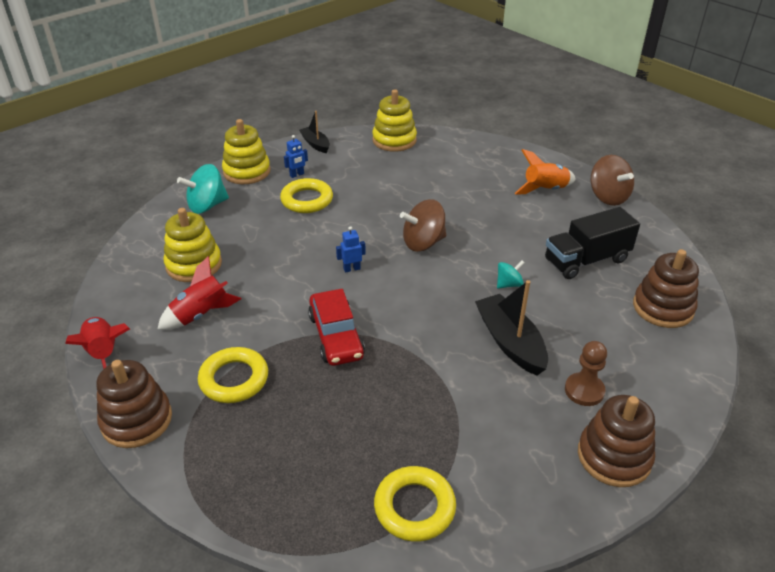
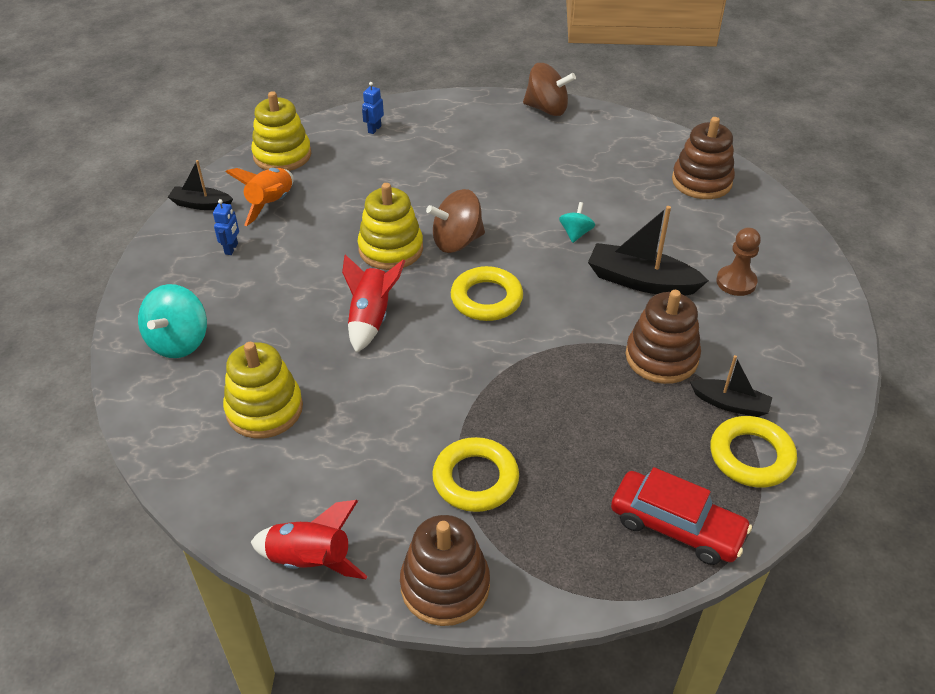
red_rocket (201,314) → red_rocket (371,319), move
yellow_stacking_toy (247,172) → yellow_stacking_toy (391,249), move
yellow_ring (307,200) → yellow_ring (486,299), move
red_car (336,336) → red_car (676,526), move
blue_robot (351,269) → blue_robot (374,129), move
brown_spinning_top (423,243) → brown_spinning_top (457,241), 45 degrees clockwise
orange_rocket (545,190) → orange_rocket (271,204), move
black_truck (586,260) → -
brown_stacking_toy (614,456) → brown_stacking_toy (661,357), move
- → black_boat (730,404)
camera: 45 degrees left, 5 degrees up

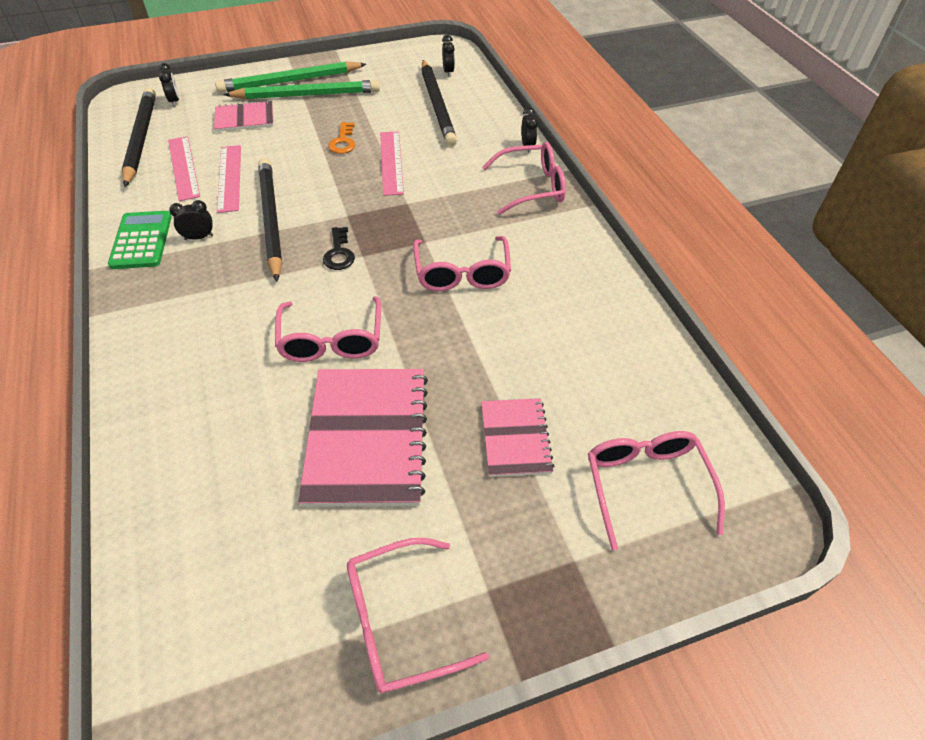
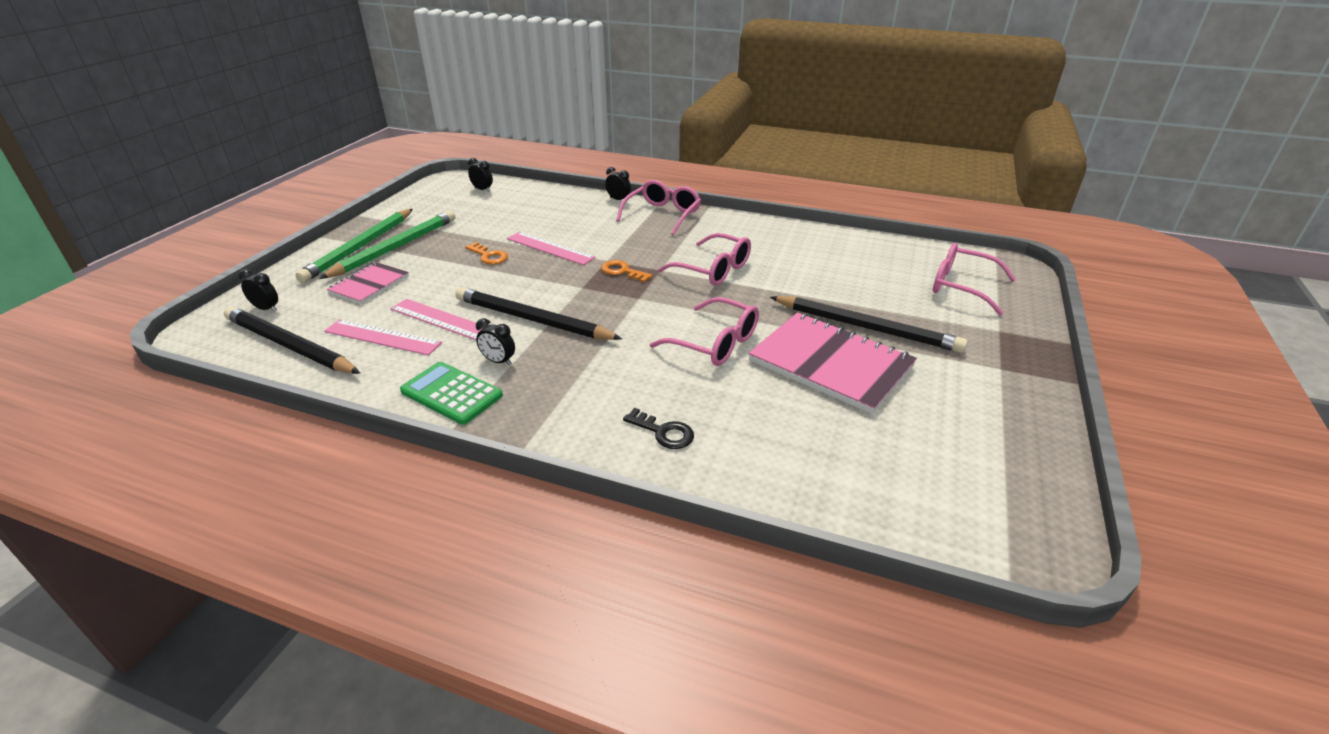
black_clock (199,237) → black_clock (498,361), 90 degrees counterclockwise
black_key (339,253) → black_key (663,432), move
pink_glasses (399,622) → -
black_pencil (437,105) → black_pencil (866,327), move
pink_notebook (515,438) → -
- → orange_key (622,271)
camera: 50 degrees left, 15 degrees down

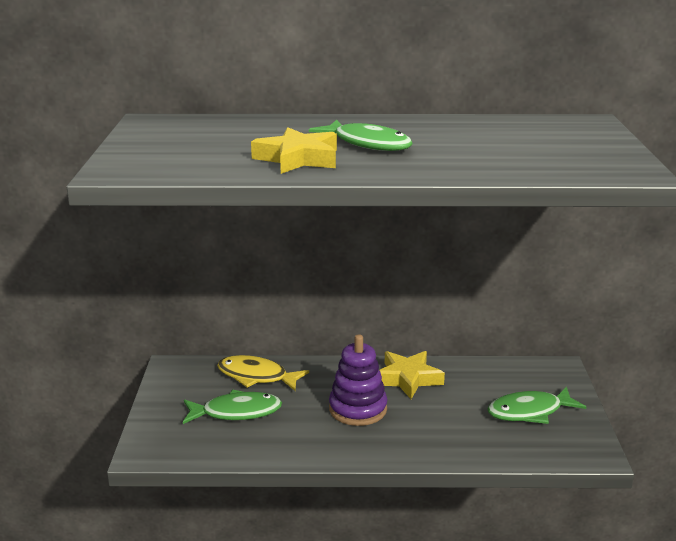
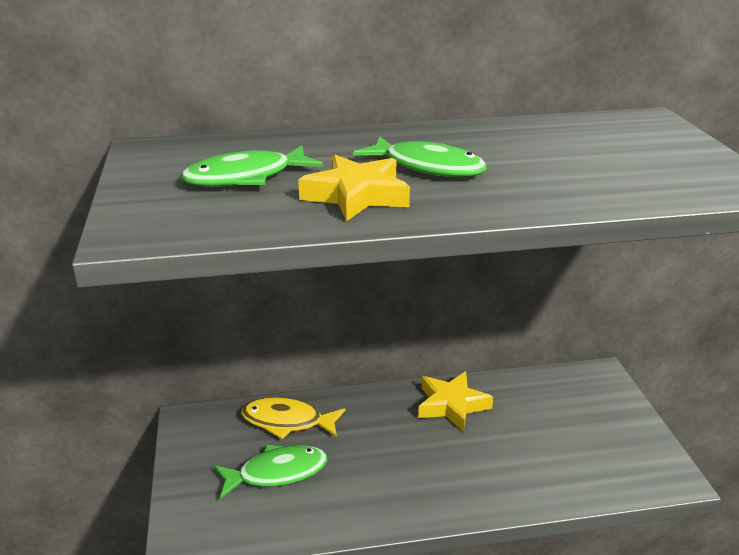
purple_stacking_toy (358,409) → -
green_fish (529,412) → green_fish (246,177), move
camera: 10 degrees left, 5 degrees up

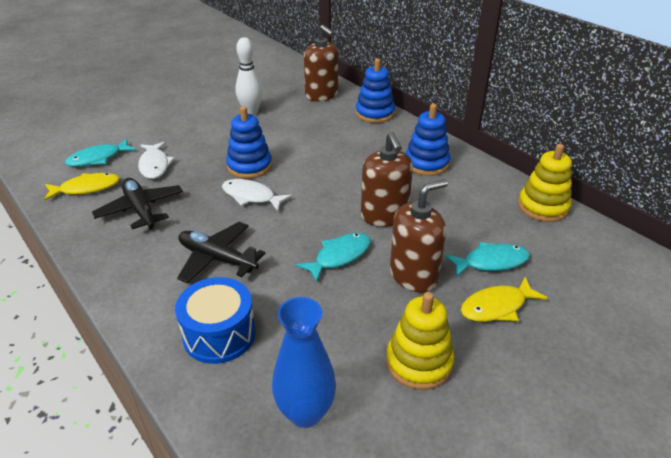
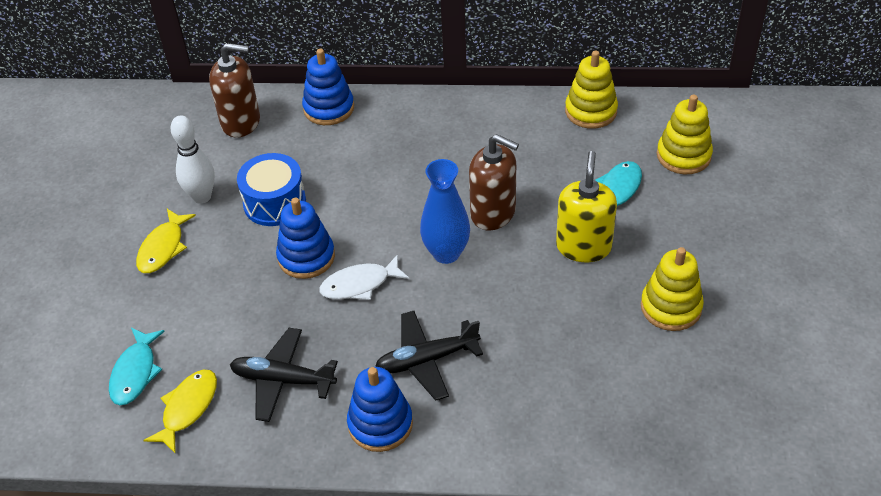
white_fish (154,165) → -
blue_drum (219,334) → blue_drum (274,203), move
blue_vase (305,412) → blue_vase (446,253), move
turquoise_fish (339,256) → -
brown_soap_dispenser (413,275) → yellow_soap_dispenser (583,246)
blue_stacking_toy (426,163) → blue_stacking_toy (380,424), move
yellow_fish (497,307) → yellow_fish (163,248), move
- → yellow_stacking_toy (683,155)
camera: 45 degrees left, 10 degrees up

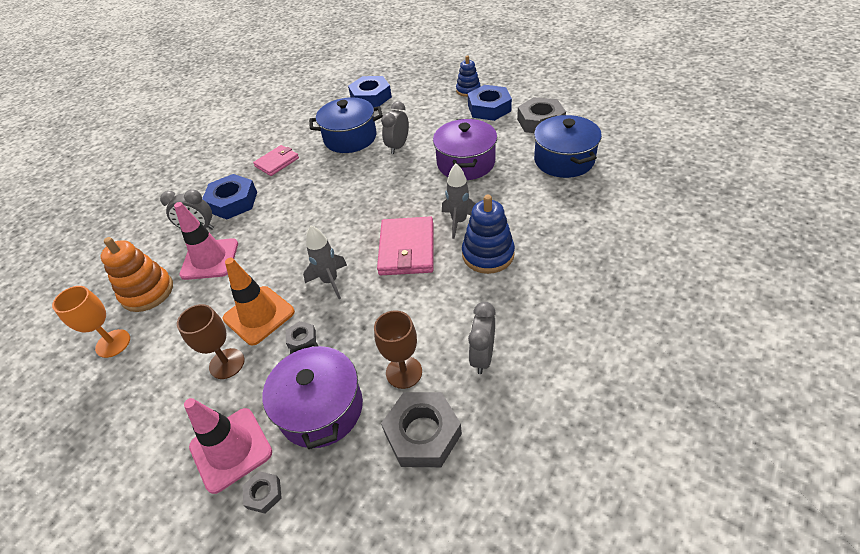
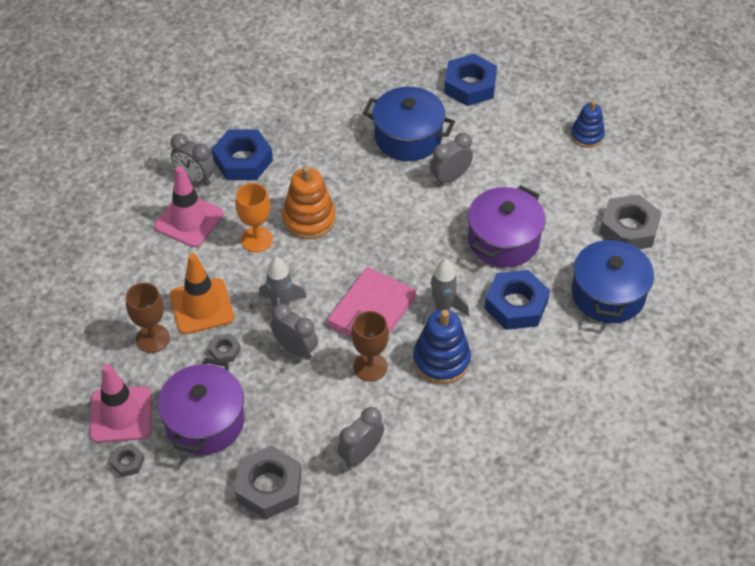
orange_goblet (113,343) → orange_goblet (256,239), move
orange_stacking_toy (147,292) → orange_stacking_toy (309,219), move
pink_wallet (277,162) → -
brown_goblet (404,372) → brown_goblet (370,367), move
blue_nut (489,108) → blue_nut (516,305), move
- → grey_clock (295,348)
camera: 25 degrees right, 5 degrees up

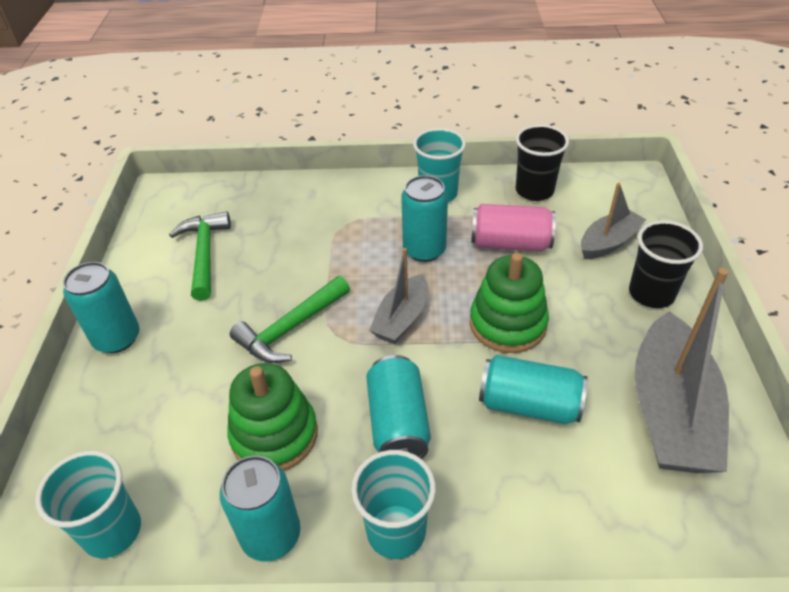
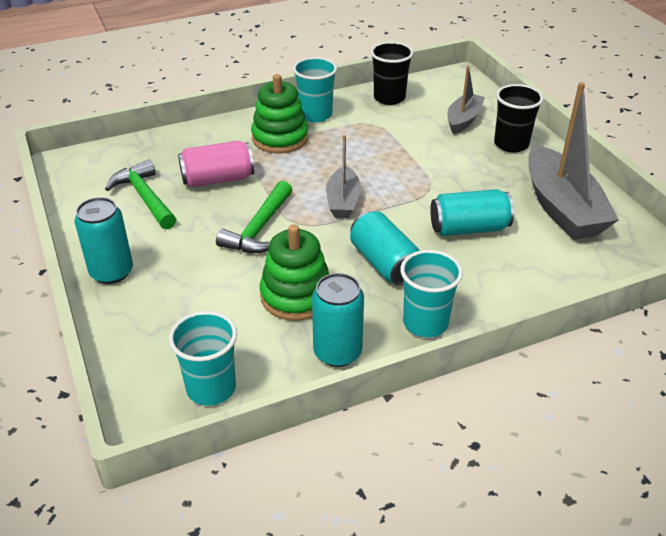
turquoise_can (424,250) → -
green_stacking_toy (507,324) → green_stacking_toy (280,138), move
pink_can (510,243) → pink_can (218,179), move
camera: 25 degrees left, 5 degrees down

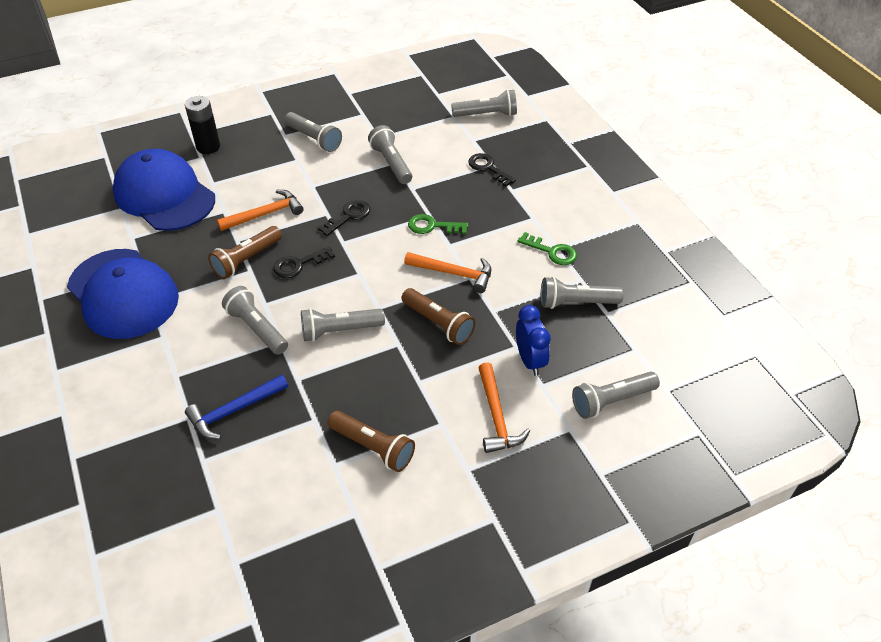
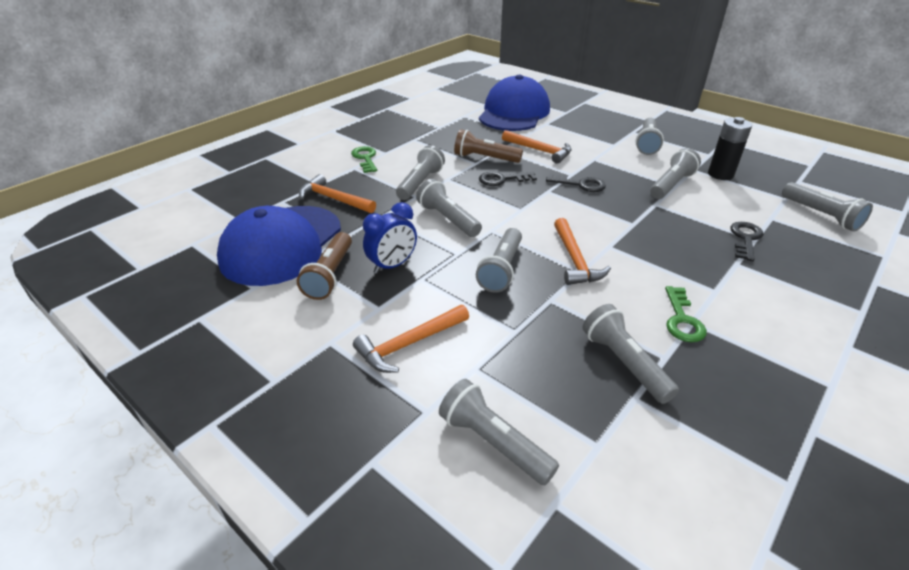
blue_cap (123,294) → blue_cap (281,245), move
black_battery (208,147) → black_battery (720,174), move
blue_hammer (234,410) → orange_hammer (334,199)
black_key (299,264) → black_key (502,179), 45 degrees counterclockwise
brown_flashlight (438,324) → grey_flashlight (501,269)
green_key (432,226) → green_key (365,158), move
blue_clock (530,360) → blue_clock (392,265), move
camera: 65 degrees right, 10 degrees down

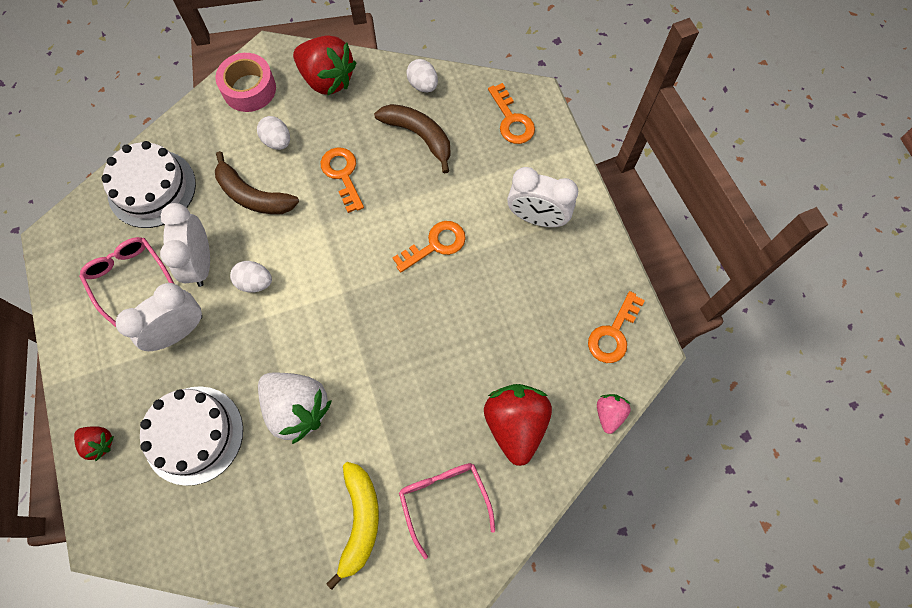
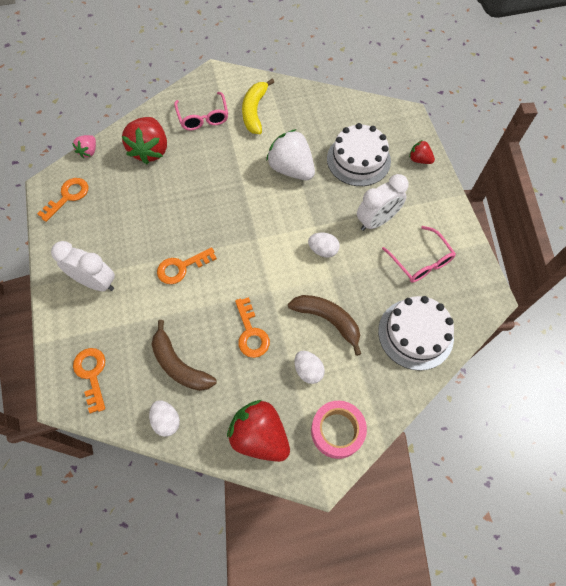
white_clock (201,263) → -
camera: 175 degrees left, 5 degrees down

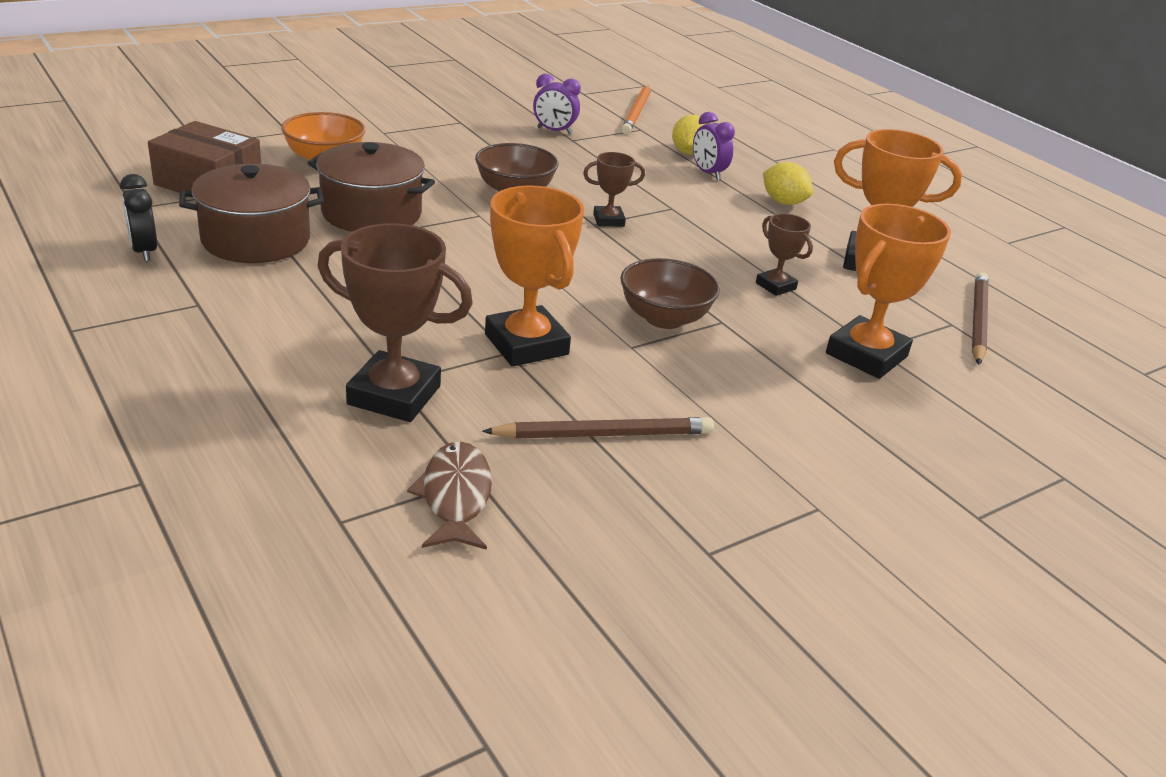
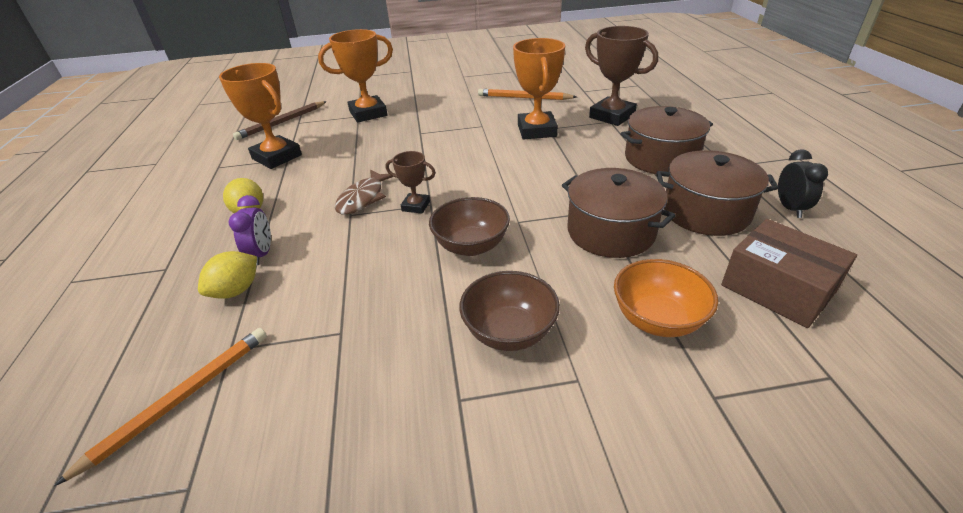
brown_fish (455,497) → brown_fish (363,198), move
brown_pencil (604,434) → orange_pencil (524,98)
purple_clock (554,131) → -
brown_bowl (664,318) → brown_bowl (509,332), move
brown_trophy (775,286) → -
- → brown_pot (661,158)
camera: 150 degrees left, 5 degrees up

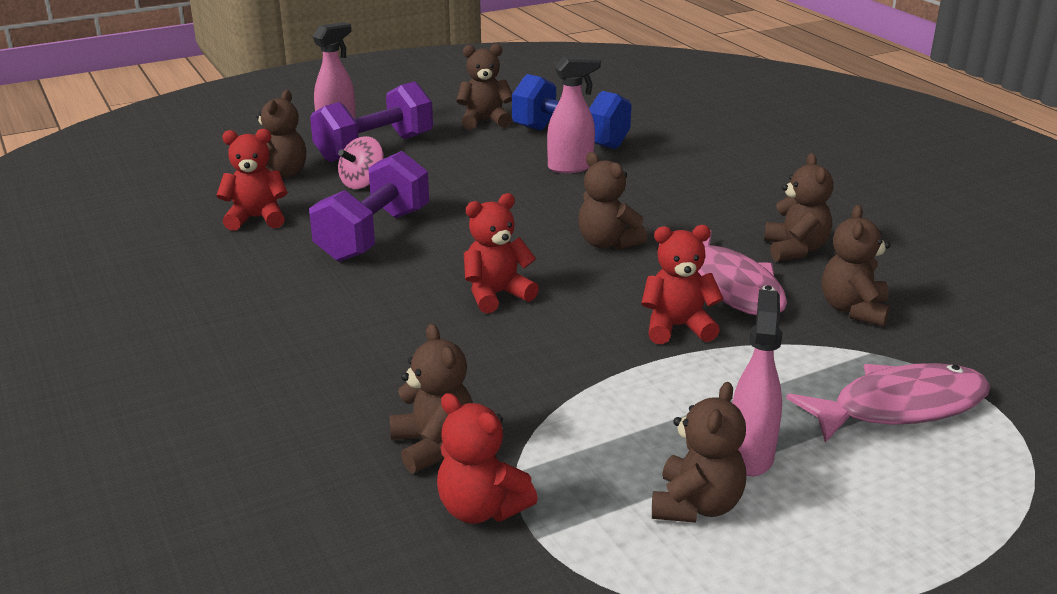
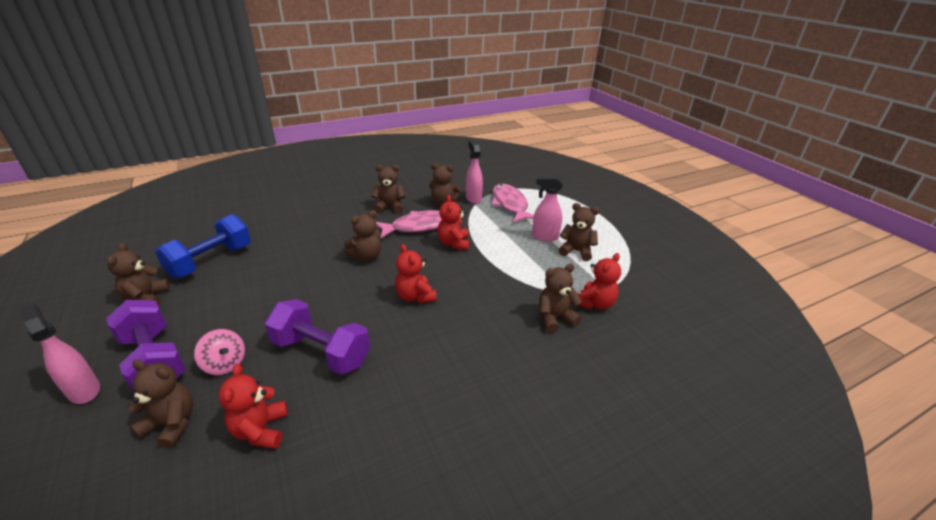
pink_spray_bottle (571,167) → pink_spray_bottle (473,198), move
camera: 90 degrees left, 5 degrees up

